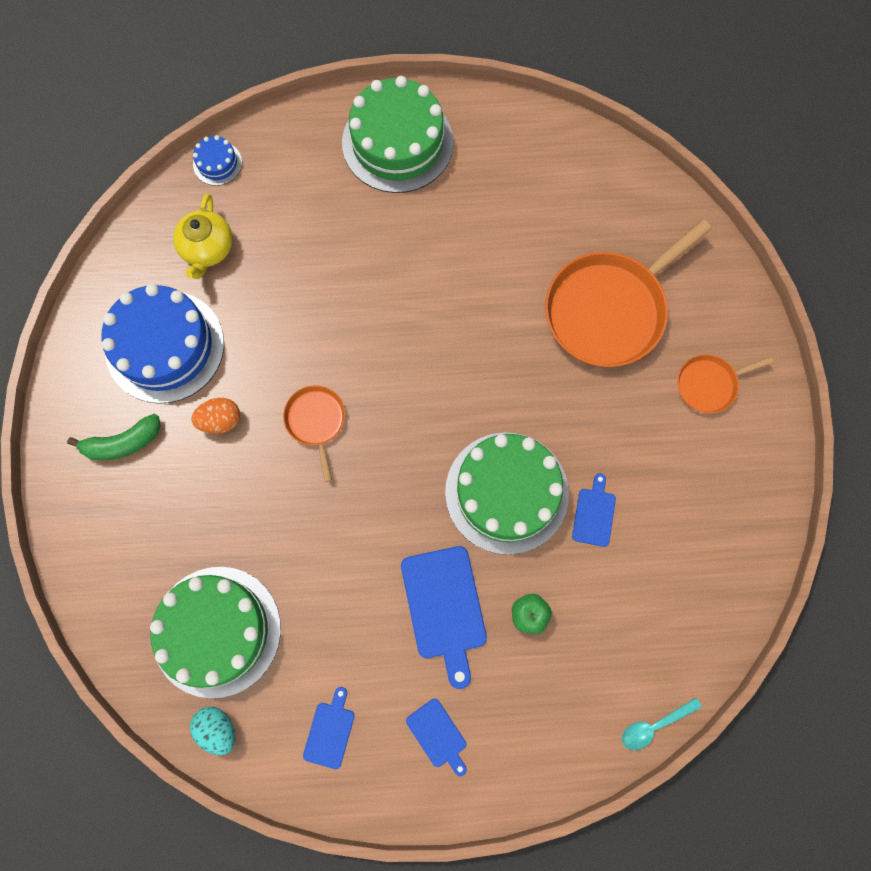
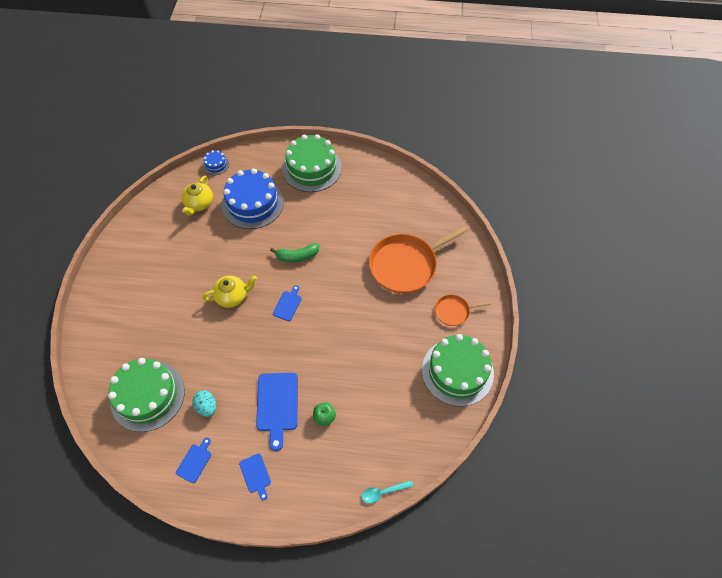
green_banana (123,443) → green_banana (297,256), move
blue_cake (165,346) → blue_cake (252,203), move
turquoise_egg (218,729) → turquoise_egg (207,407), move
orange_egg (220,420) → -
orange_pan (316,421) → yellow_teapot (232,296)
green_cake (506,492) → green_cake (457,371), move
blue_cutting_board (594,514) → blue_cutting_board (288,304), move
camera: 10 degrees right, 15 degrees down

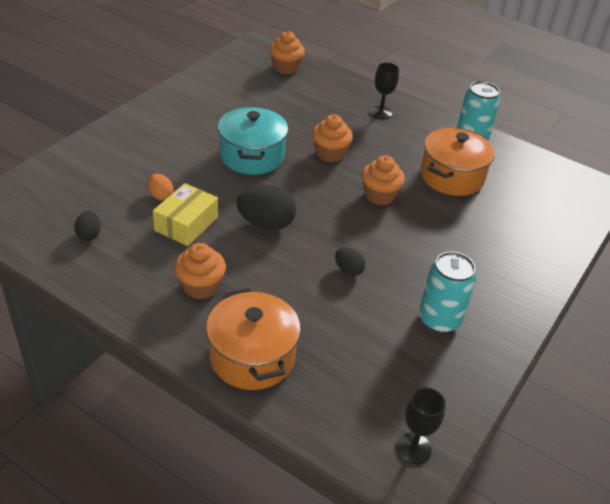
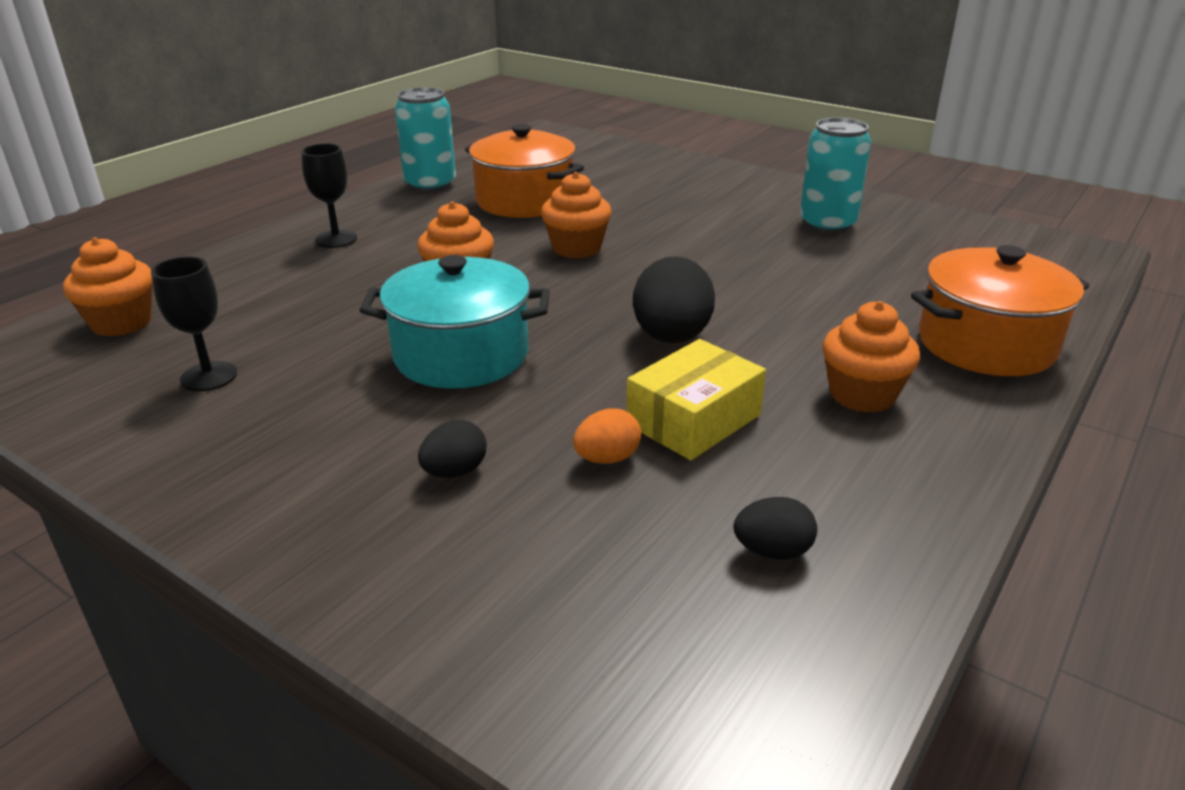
yellow_box (186,224) → yellow_box (693,419), 75 degrees counterclockwise
black_egg (348,270) → black_egg (455,472), move
black_goblet (413,448) → black_goblet (209,376), move
camera: 85 degrees left, 10 degrees down

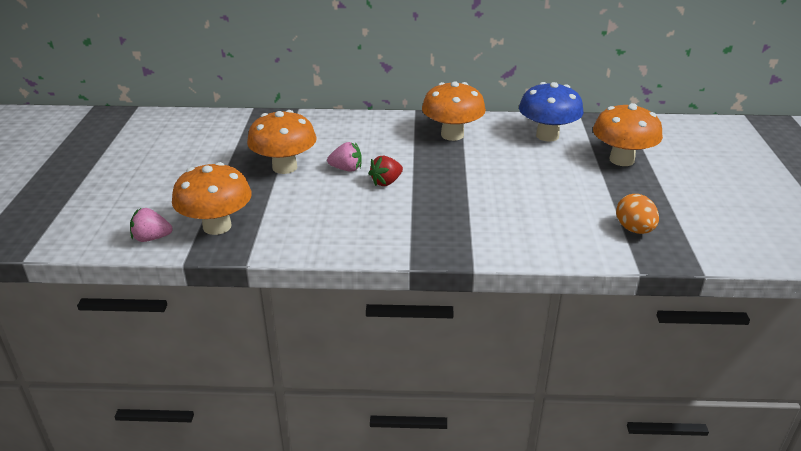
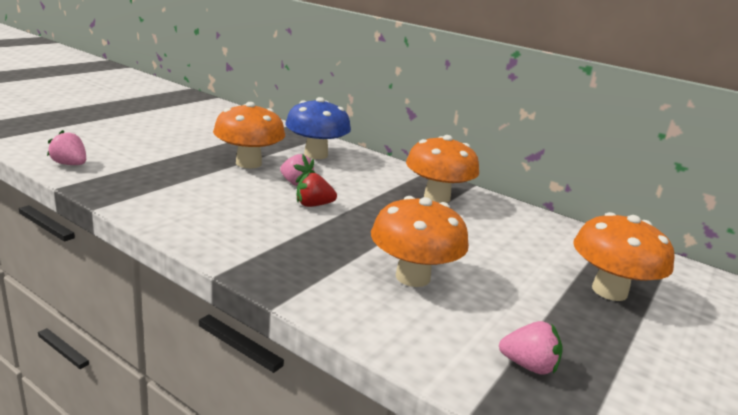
orange_mushroom (217,226) → orange_mushroom (412,277), move
blue_mushroom (547,136) → blue_mushroom (316,155), move
orange_egg (634,229) → pink_strawberry (528,365)
camera: 30 degrees right, 10 degrees down

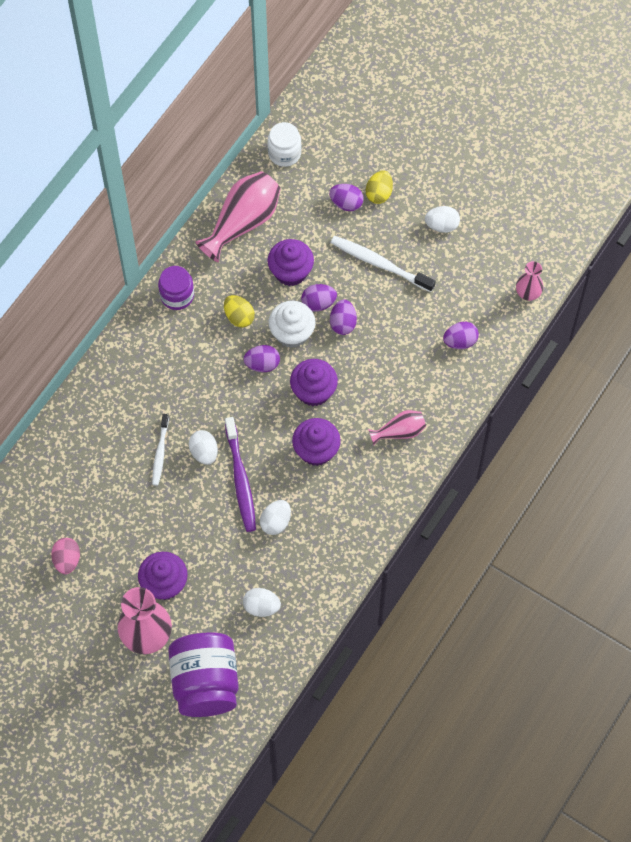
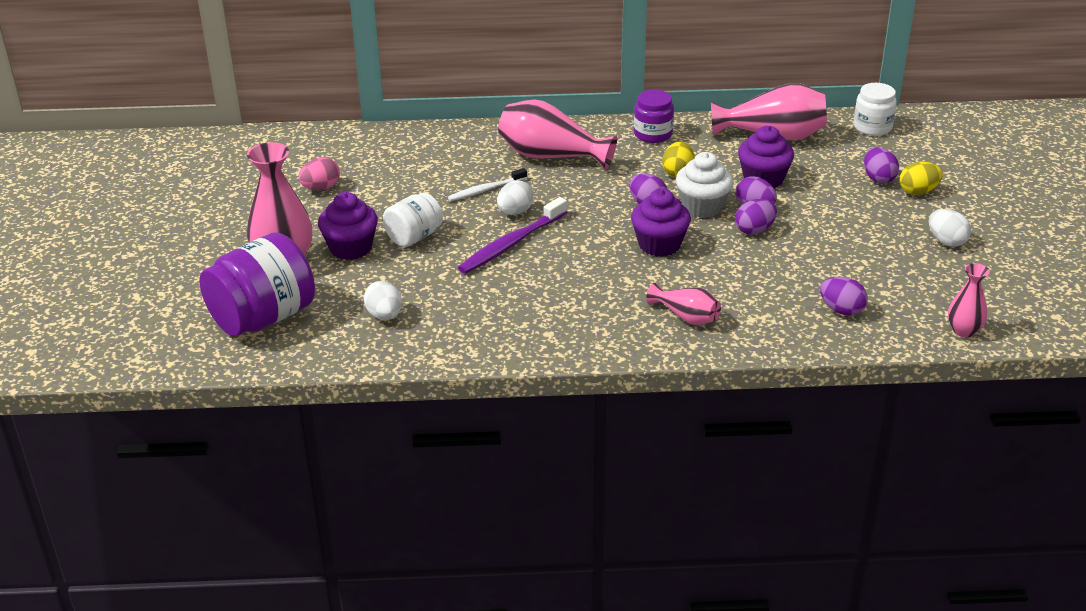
white_egg (276,522) → -
purple_cupcake (316,450) → -
white_toothbrush (379,263) → -
- → white_jar (414,237)
- → pink_vase (551,156)
camera: 55 degrees right, 30 degrees down

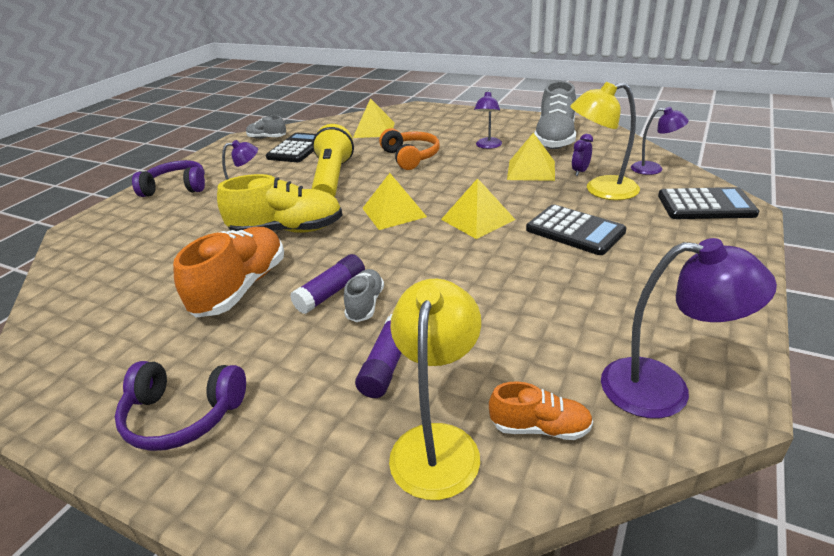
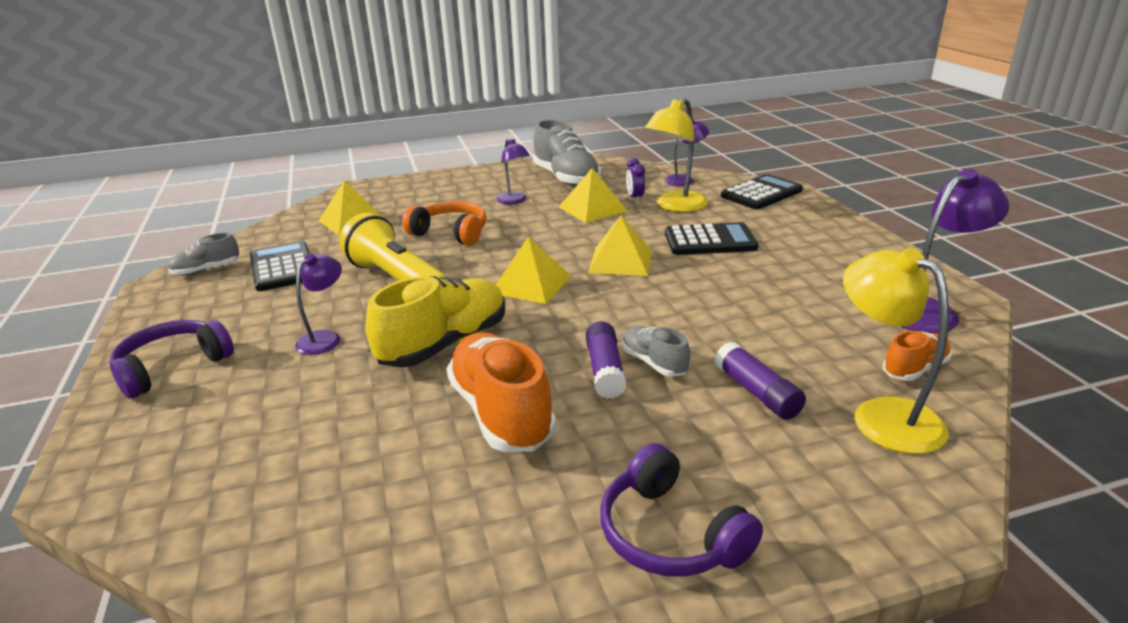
purple_headphones (183,415) → purple_headphones (670,534), 90 degrees clockwise
camera: 45 degrees left, 5 degrees down

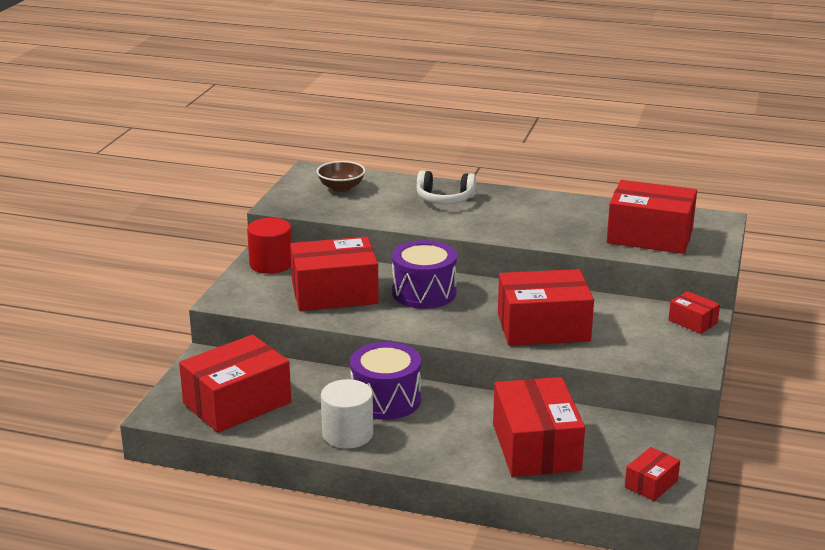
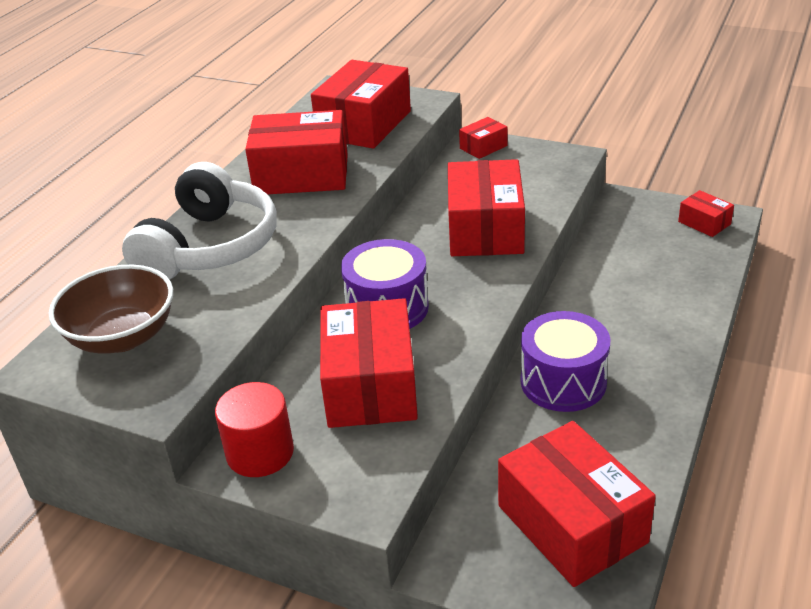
brown_bowl (341,188) → brown_bowl (122,337), x1.58
white_cylinder (347,434) → -
white_headphones (444,199) → white_headphones (210,247), x1.77
red_box (536,447) → red_box (301,175), move
camera: 80 degrees left, 10 degrees up

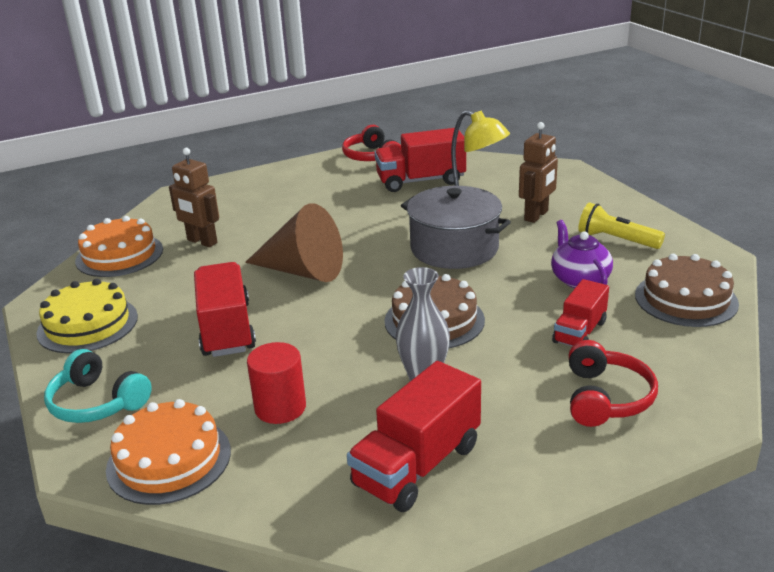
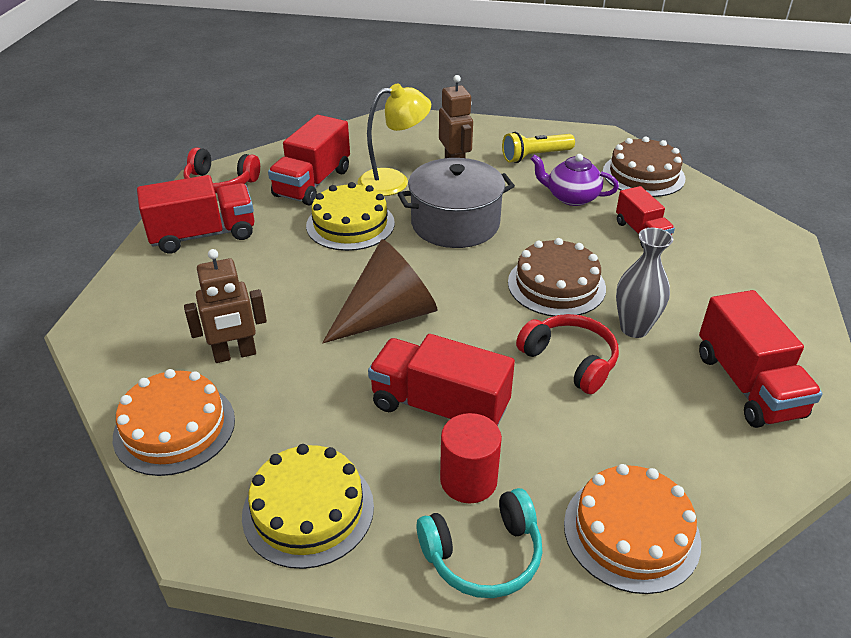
red_cylinder (280,407) → red_cylinder (468,480), move
red_headphones (606,398) → red_headphones (570,360), move
- → red_truck (203,235)
- → yellow_cake (350,224)
camera: 55 degrees left, 10 degrees up

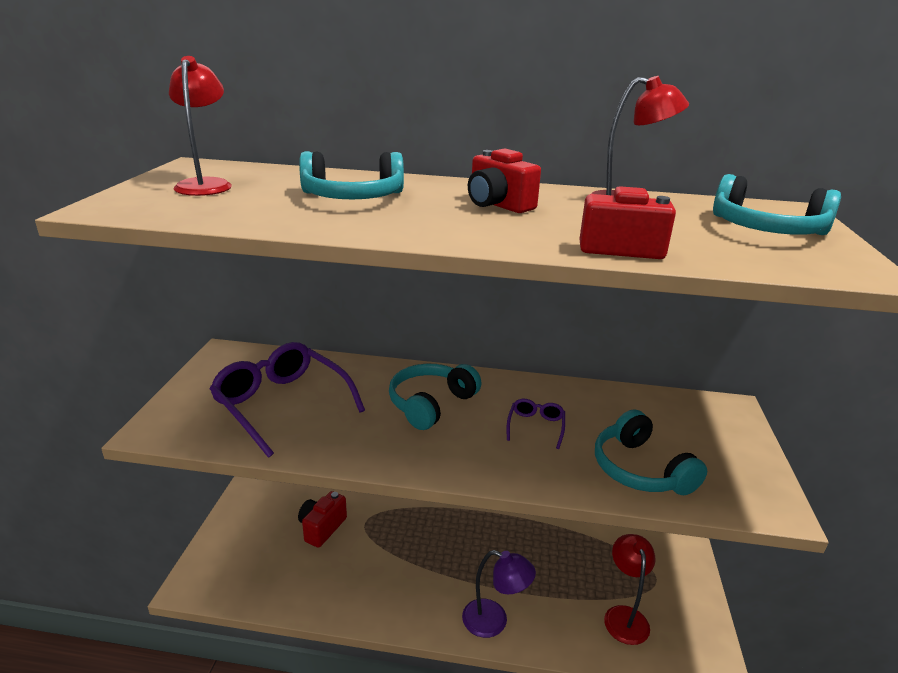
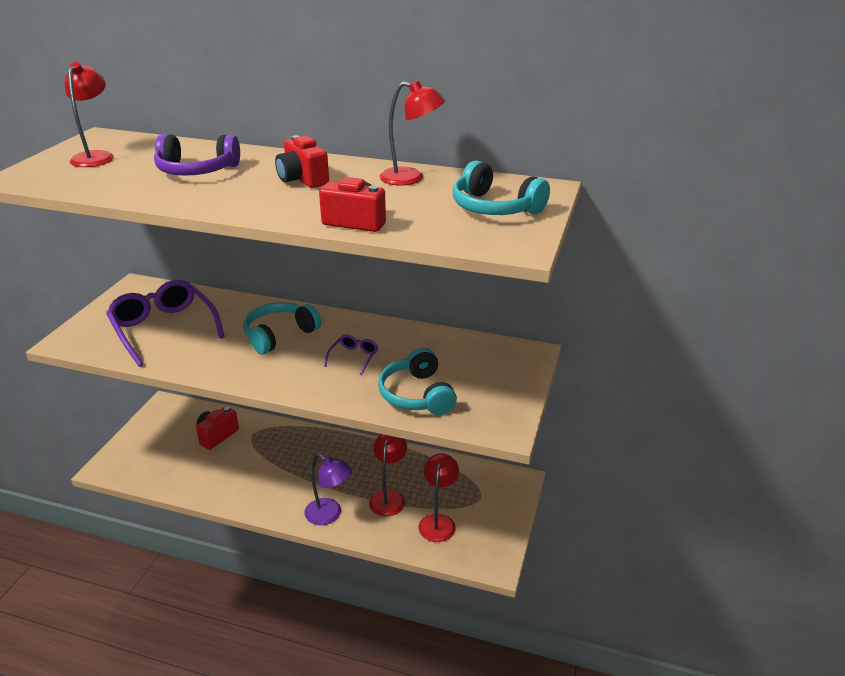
turquoise_headphones (353,197) → purple_headphones (197,170)
- → red_lamp (389,497)
camera: 10 degrees right, 5 degrees up

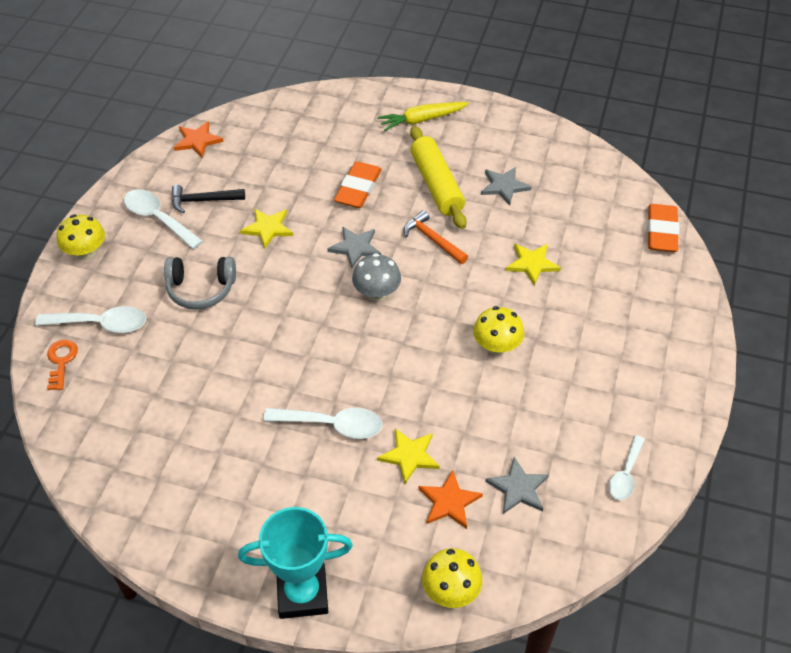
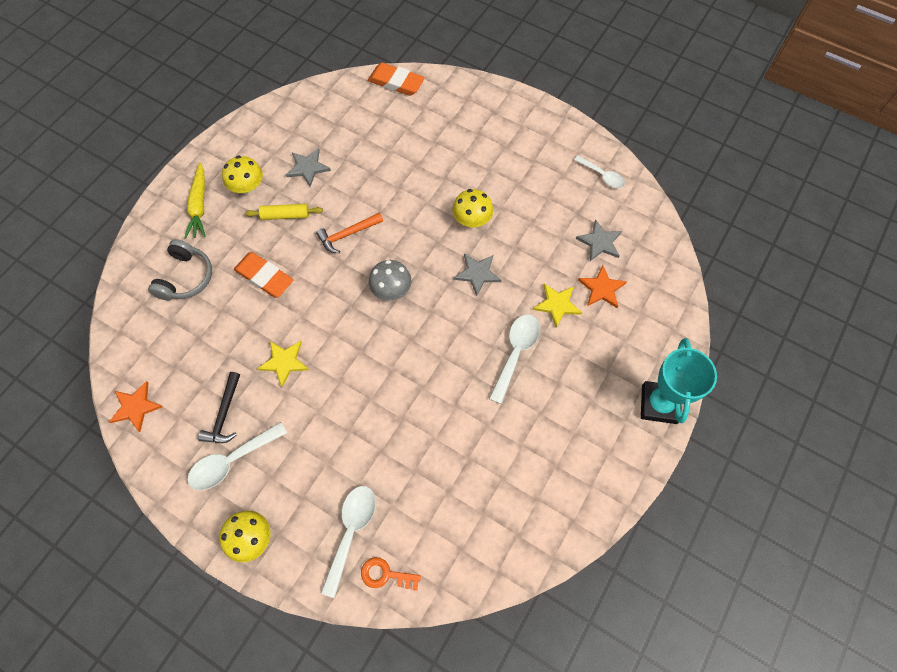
grey_headphones (201,289) → grey_headphones (186,277), move
grey_star (355,247) → grey_star (477,273), move
yellow_rolling_pin (437,185) → yellow_rolling_pin (285,215), x0.58
yellow_mushroom (451,591) → yellow_mushroom (247,187), move
yellow_star (532,264) → -
camera: 75 degrees left, 15 degrees up

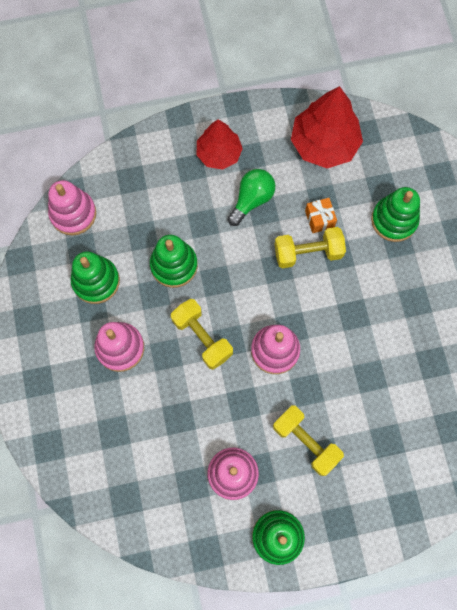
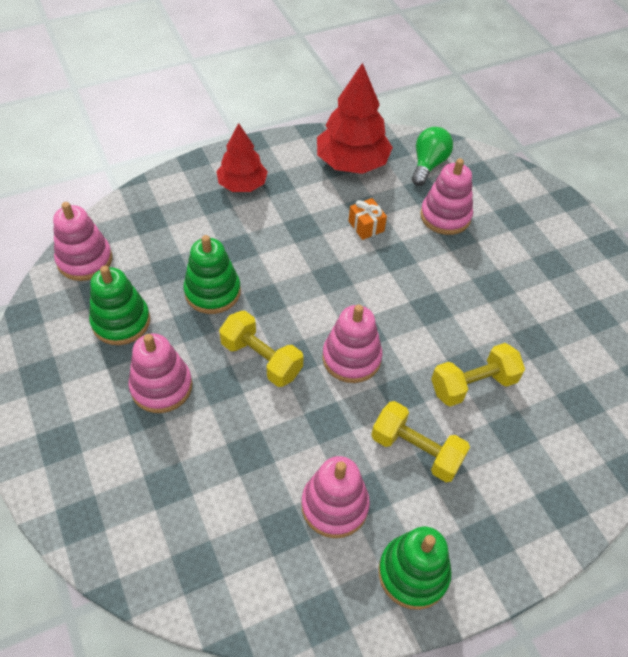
green_light_bulb (252,200) → green_light_bulb (428,165), move
yellow_dumbbell (308,253) → yellow_dumbbell (473,385), move
green_stacking_toy (394,220) → pink_stacking_toy (445,216)
camera: 15 degrees left, 20 degrees down

